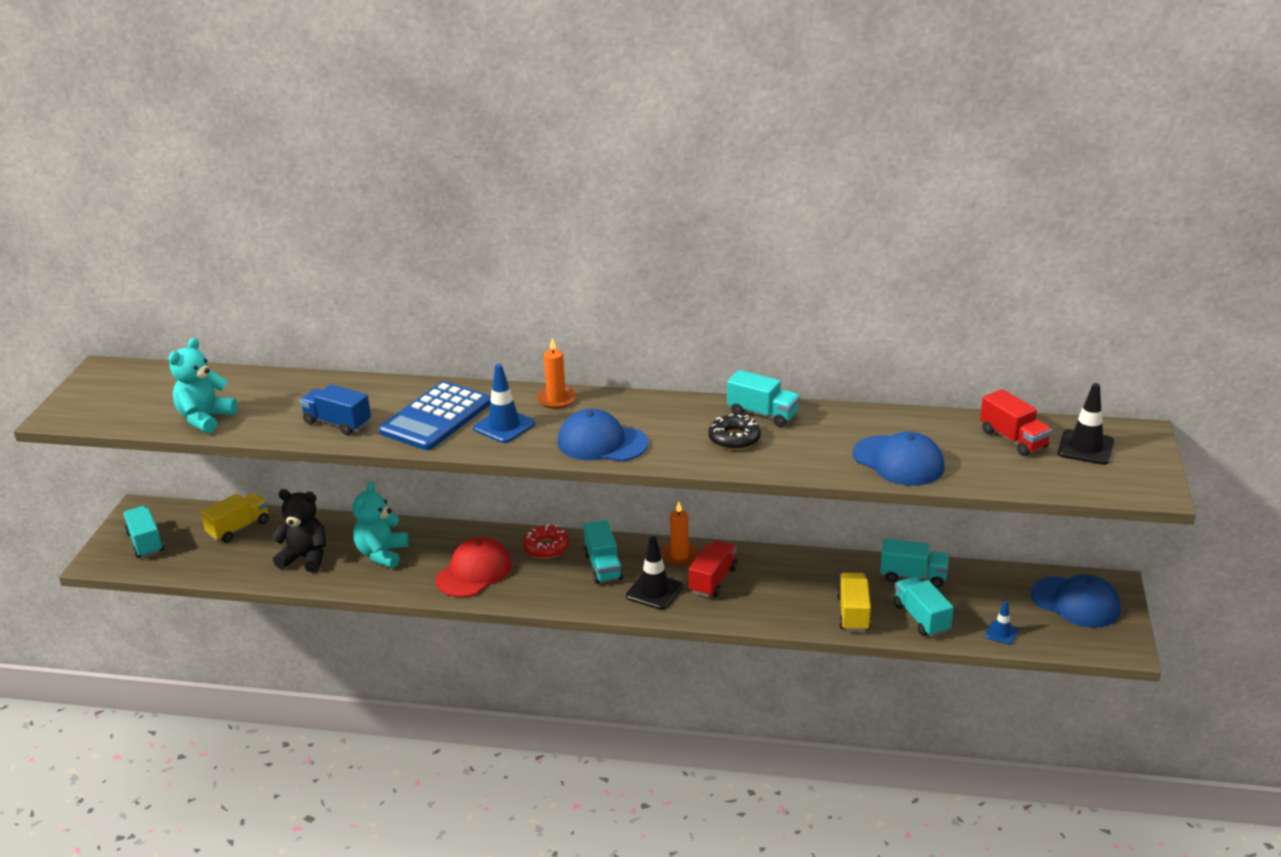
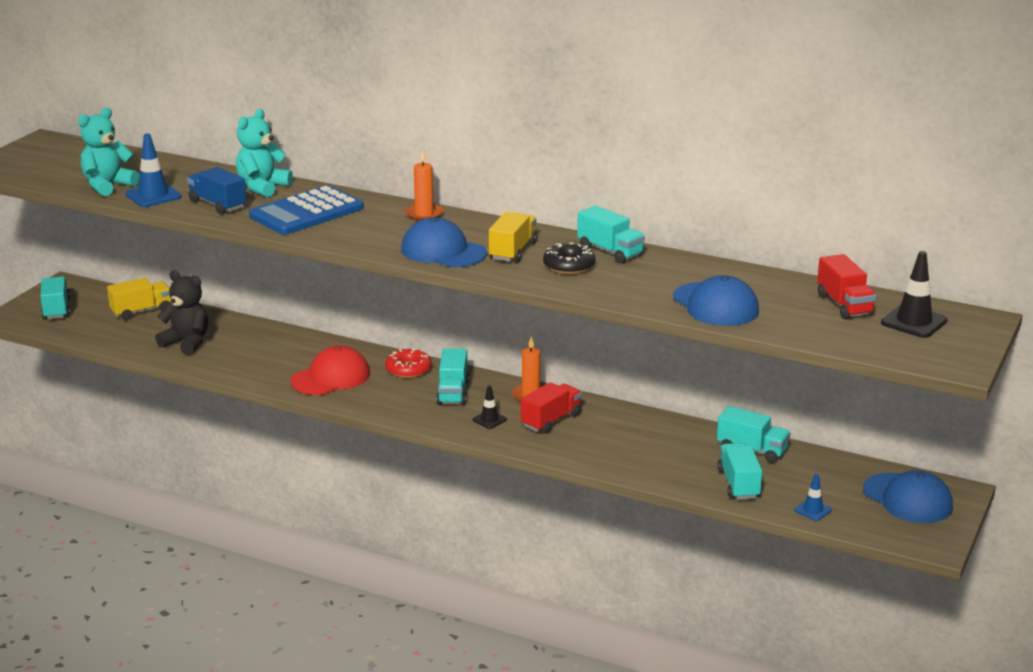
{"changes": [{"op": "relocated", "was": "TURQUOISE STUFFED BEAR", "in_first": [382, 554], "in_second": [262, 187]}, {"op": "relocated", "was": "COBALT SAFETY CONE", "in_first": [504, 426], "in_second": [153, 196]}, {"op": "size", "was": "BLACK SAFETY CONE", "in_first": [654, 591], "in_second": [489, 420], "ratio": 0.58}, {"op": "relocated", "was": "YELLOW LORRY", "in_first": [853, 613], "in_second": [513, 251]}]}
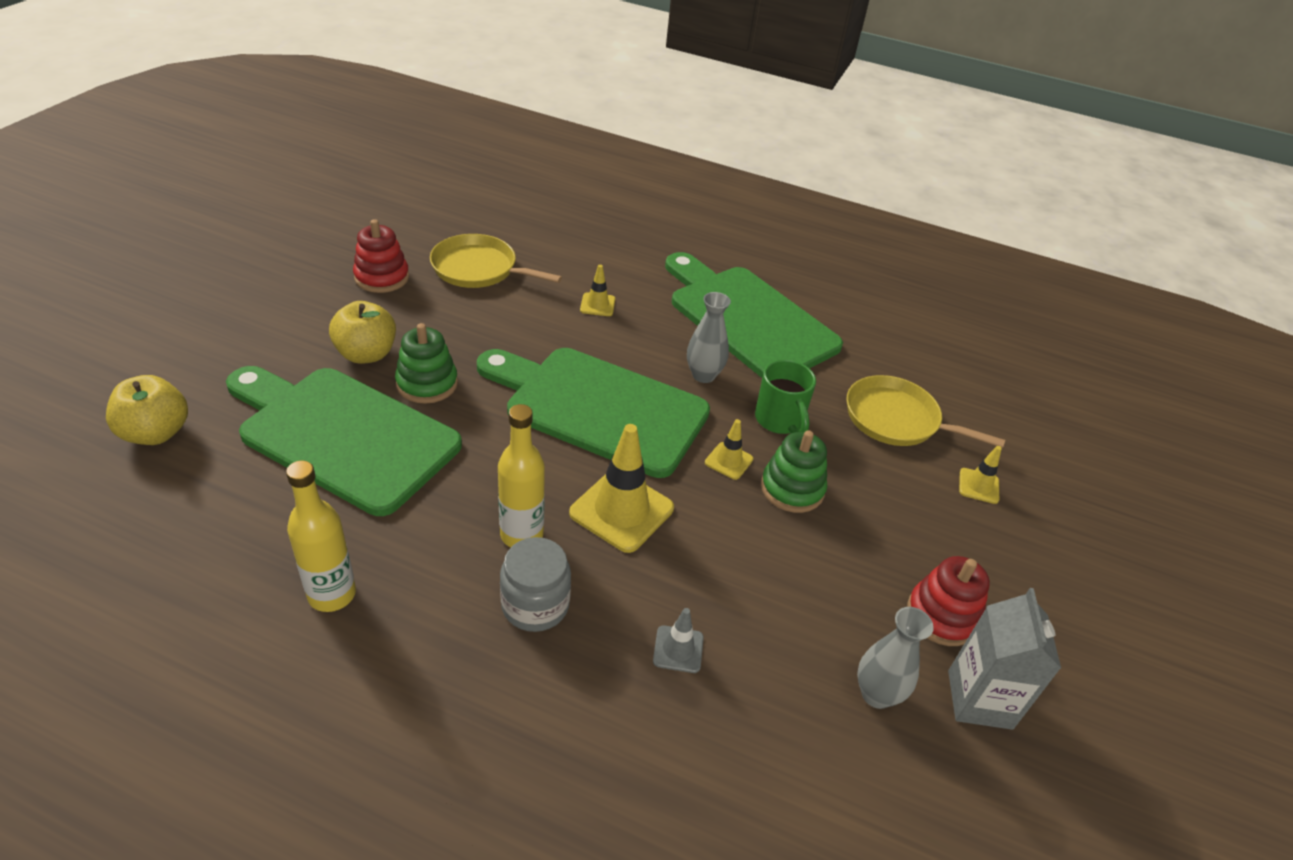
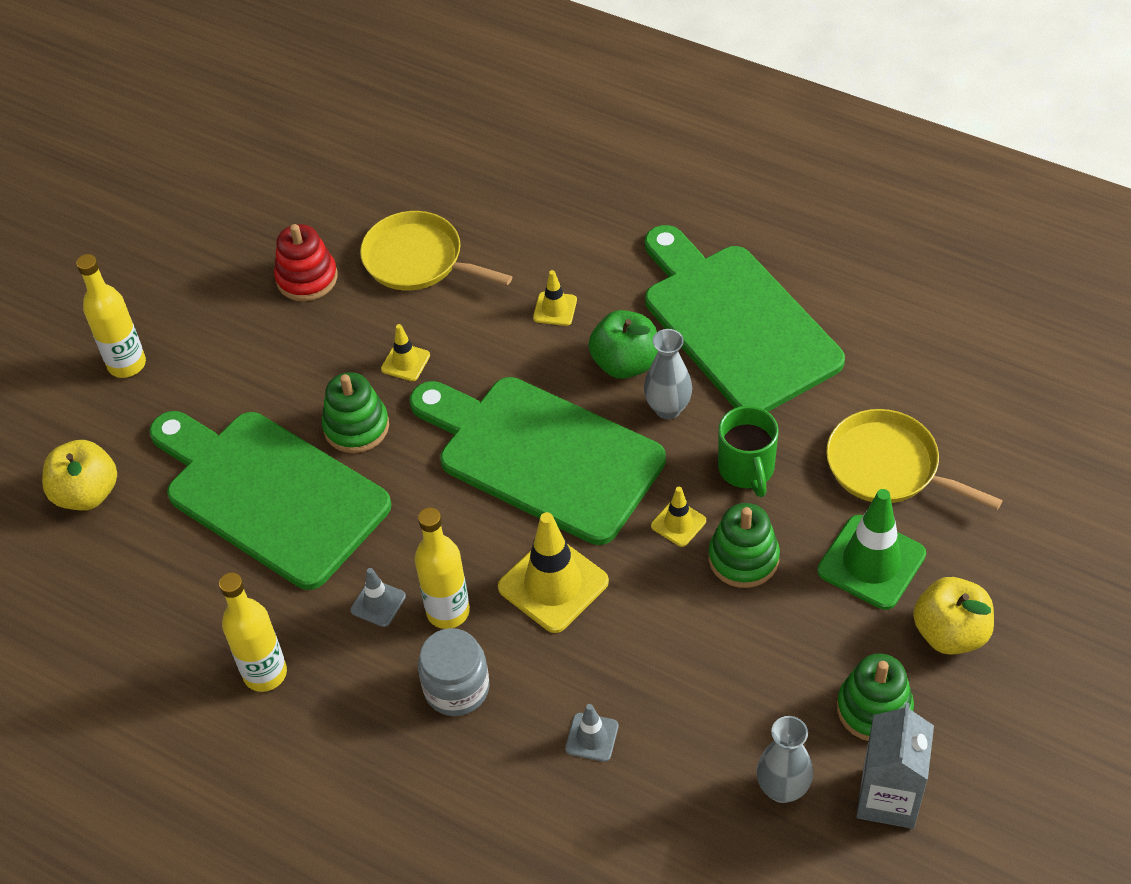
{"changes": [{"op": "relocated", "was": "YELLOW TOY APPLE", "in_first": [366, 354], "in_second": [950, 633]}, {"op": "colour", "was": "CRIMSON STACKING RINGS", "now": "EMERALD STACKING RINGS", "in_first": [942, 616], "in_second": [874, 709]}, {"op": "relocated", "was": "YELLOW SAFETY CONE", "in_first": [978, 486], "in_second": [405, 362]}, {"op": "appeared", "now": "YELLOW FLASK", "in_second": [127, 364]}, {"op": "appeared", "now": "GRAY SAFETY CONE", "in_second": [378, 603]}, {"op": "appeared", "now": "EMERALD TOY APPLE", "in_second": [625, 363]}, {"op": "appeared", "now": "EMERALD SAFETY CONE", "in_second": [871, 562]}]}
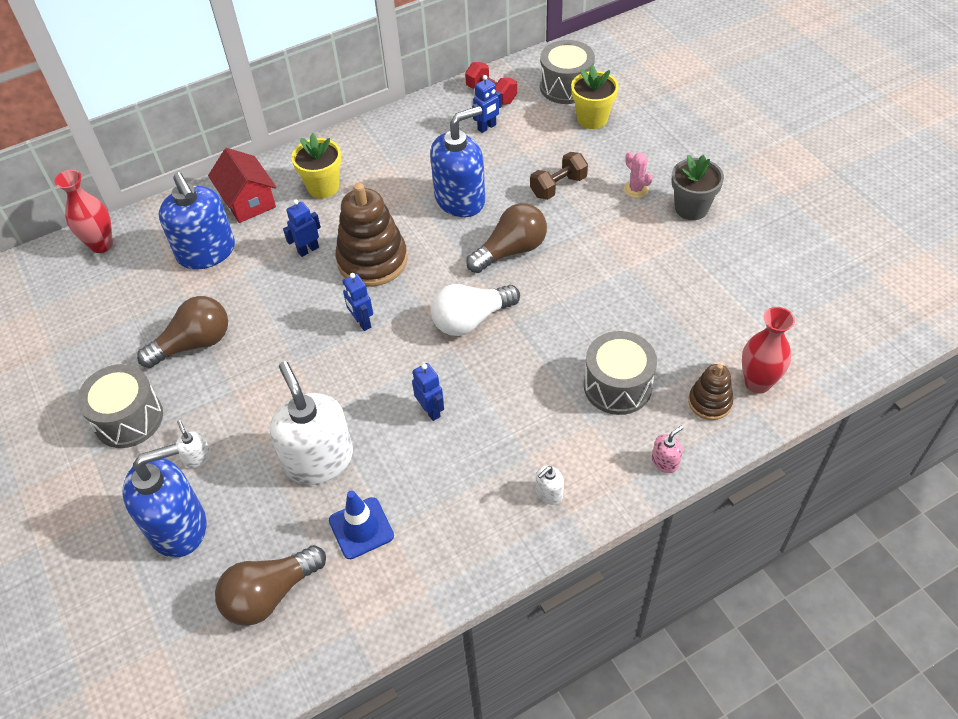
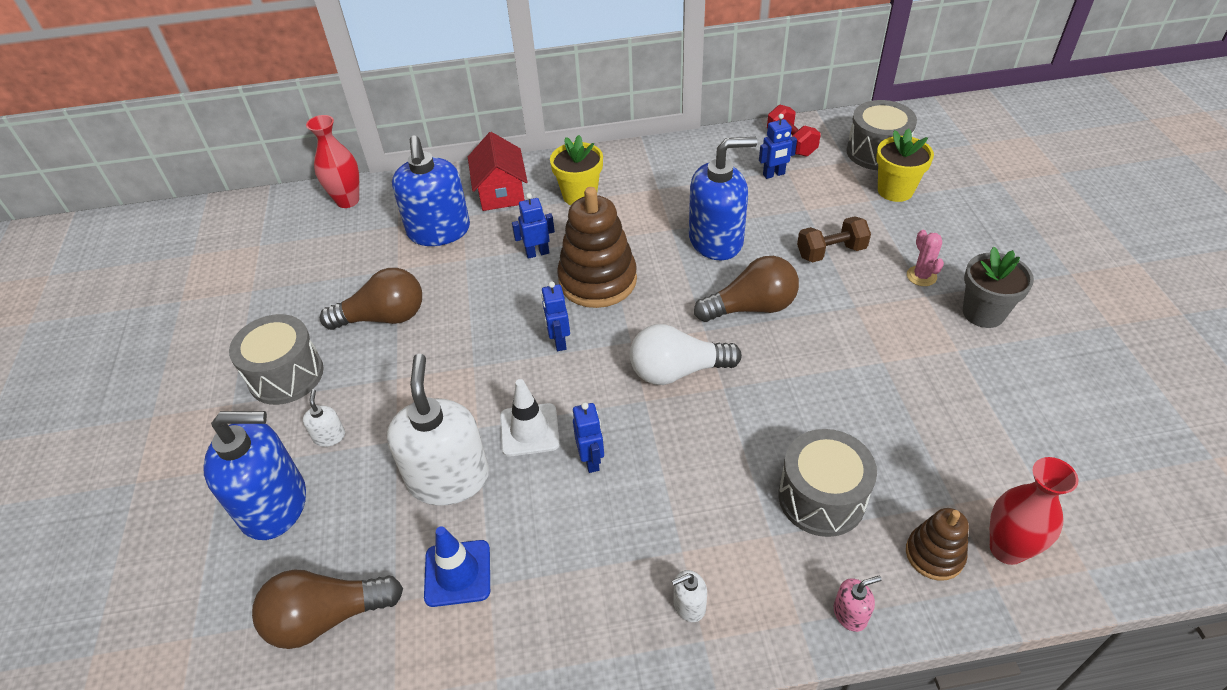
{"changes": [{"op": "appeared", "now": "WHITE SAFETY CONE", "in_second": [529, 430]}]}
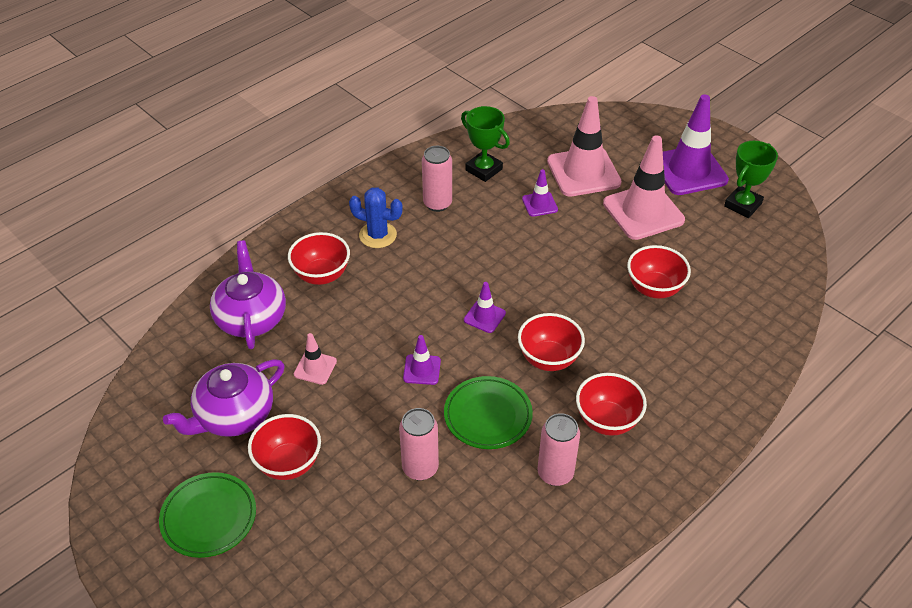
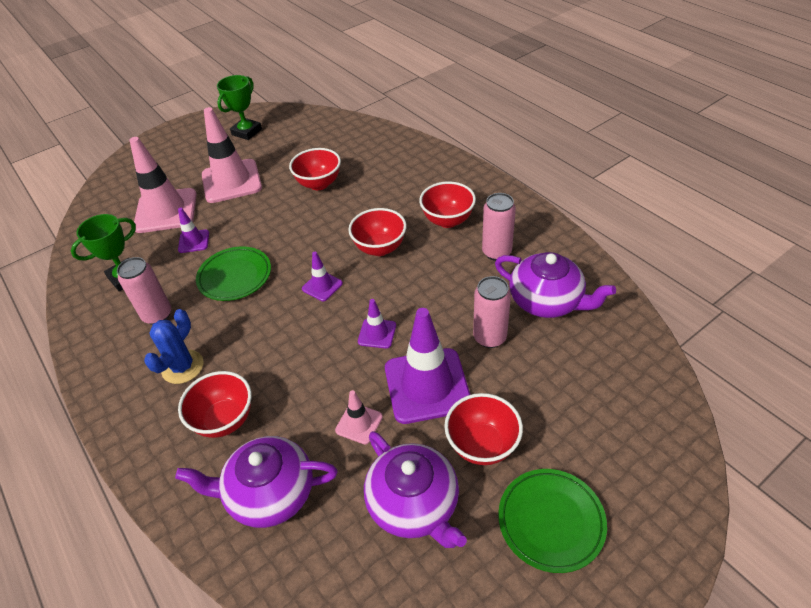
{"changes": [{"op": "relocated", "was": "EMERALD DINNER PLATE", "in_first": [488, 415], "in_second": [235, 276]}, {"op": "relocated", "was": "PURPLE SAFETY CONE", "in_first": [689, 170], "in_second": [427, 385]}, {"op": "spun", "was": "EMERALD AWARD CUP", "in_first": [742, 205], "in_second": [246, 132], "clockwise": 75}, {"op": "appeared", "now": "PURPLE TEAPOT", "in_second": [547, 301]}]}
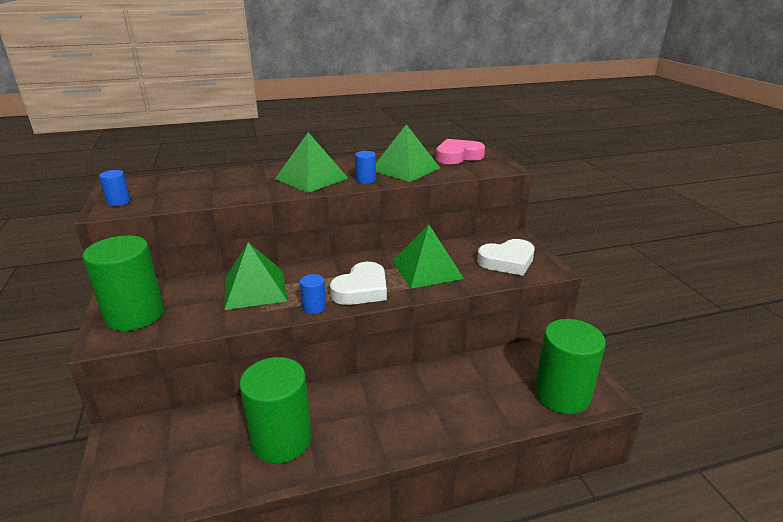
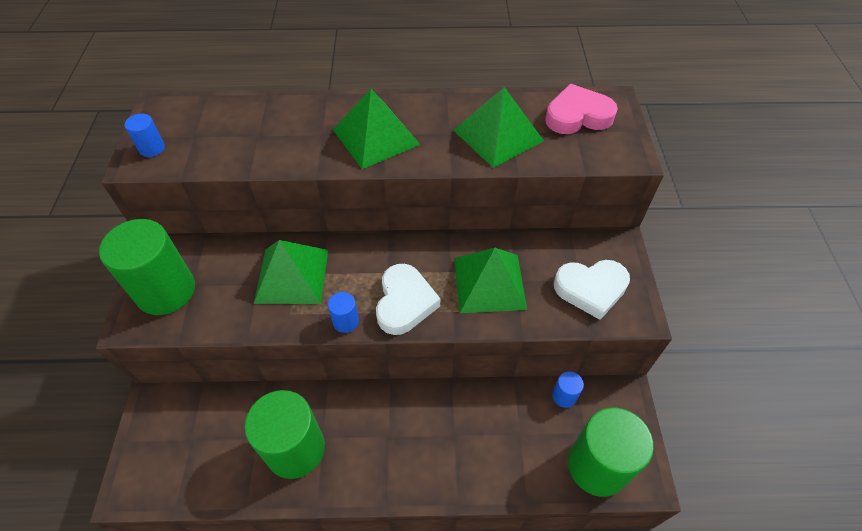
{"changes": [{"op": "spun", "was": "WHITE HEART SHAPE", "in_first": [361, 289], "in_second": [404, 302], "clockwise": -45}, {"op": "relocated", "was": "COBALT CYLINDER", "in_first": [366, 180], "in_second": [564, 396]}]}
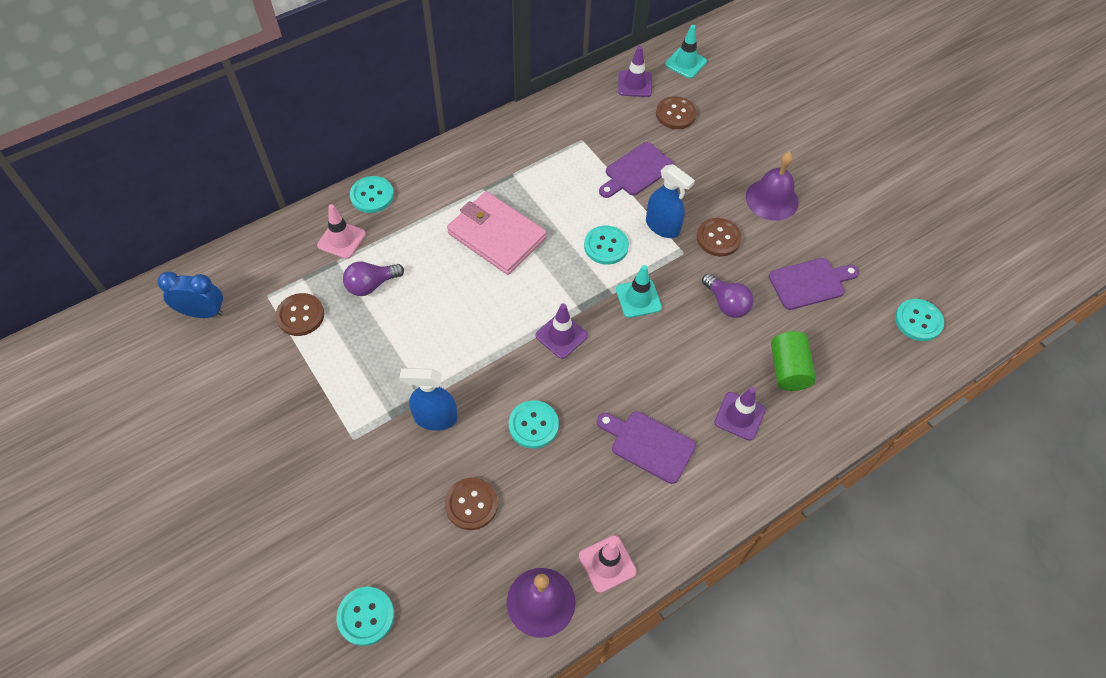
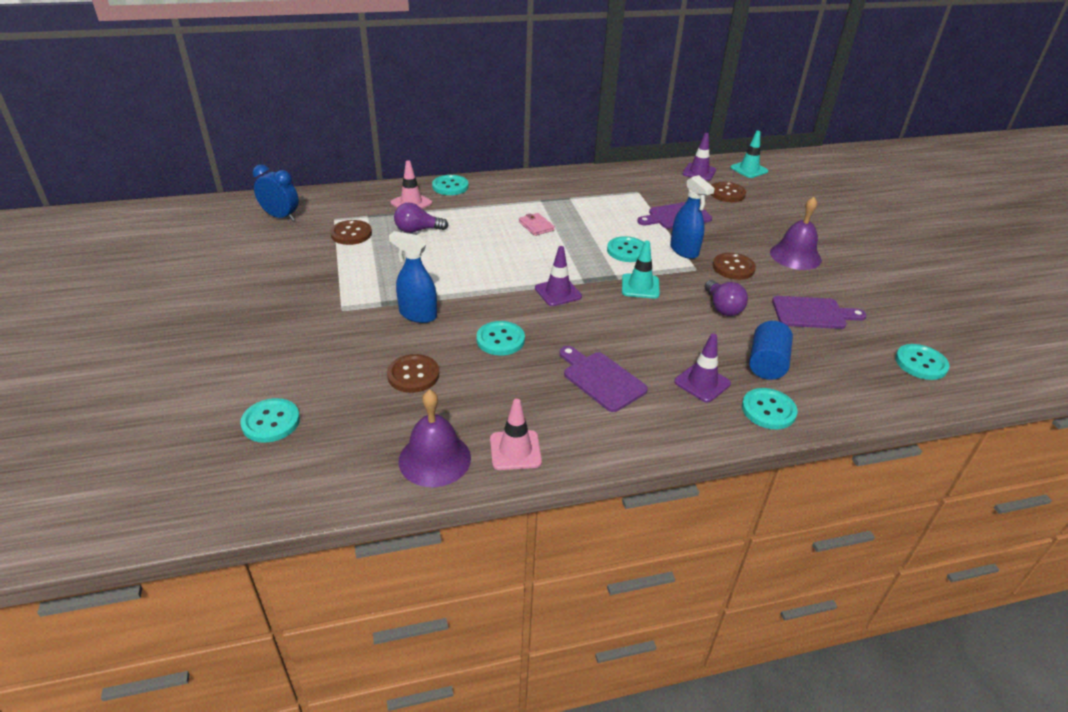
{"changes": [{"op": "size", "was": "ROSY WALLET", "in_first": [496, 235], "in_second": [536, 226], "ratio": 0.44}, {"op": "colour", "was": "EMERALD CYLINDER", "now": "COBALT CYLINDER", "in_first": [788, 369], "in_second": [766, 364]}, {"op": "appeared", "now": "TURQUOISE BUTTON", "in_second": [768, 410]}]}
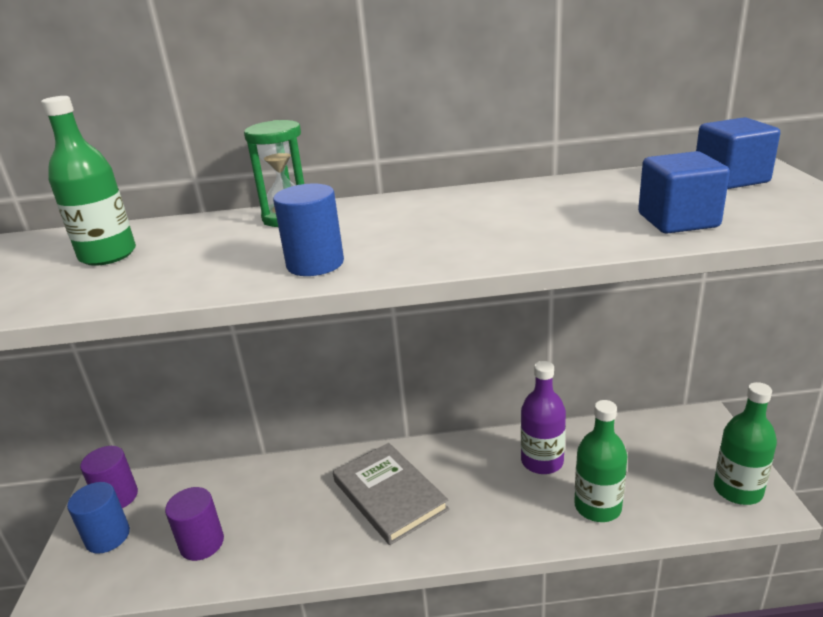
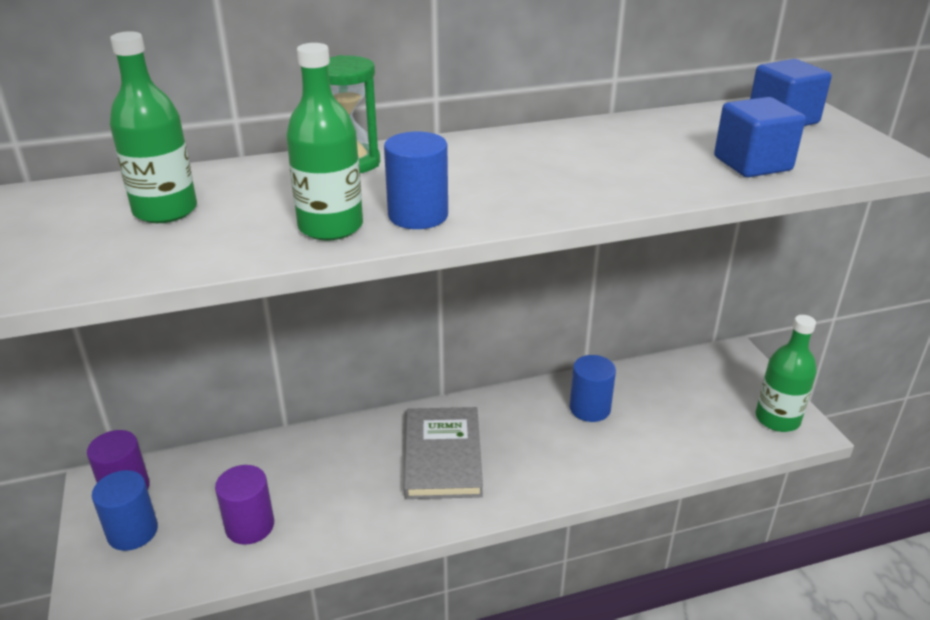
{"changes": [{"op": "spun", "was": "GRAY HARDBACK", "in_first": [389, 495], "in_second": [442, 456], "clockwise": 45}, {"op": "exchanged", "was": "PURPLE FLASK", "now": "COBALT CYLINDER", "in_first": [542, 461], "in_second": [590, 408]}, {"op": "relocated", "was": "EMERALD FLASK", "in_first": [597, 507], "in_second": [330, 227]}]}
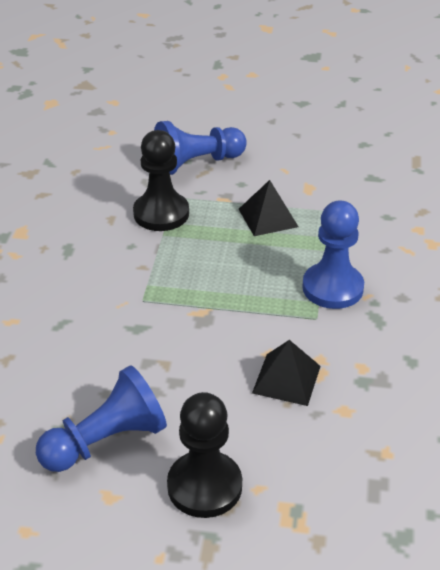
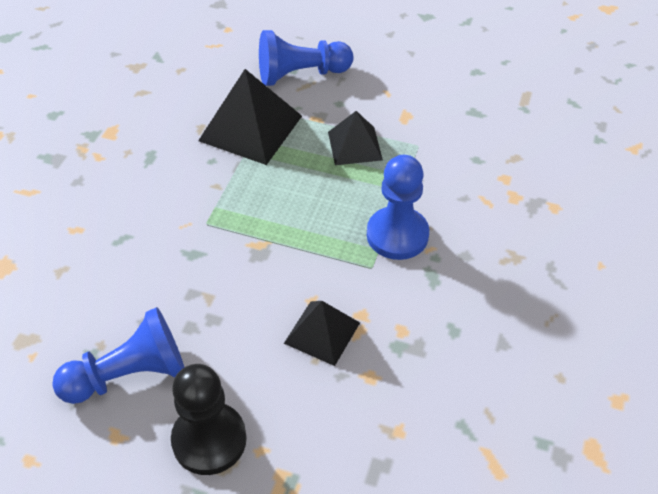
{"changes": [{"op": "exchanged", "was": "BLACK GAME PAWN", "now": "BLACK PYRAMID", "in_first": [161, 214], "in_second": [250, 128]}]}
